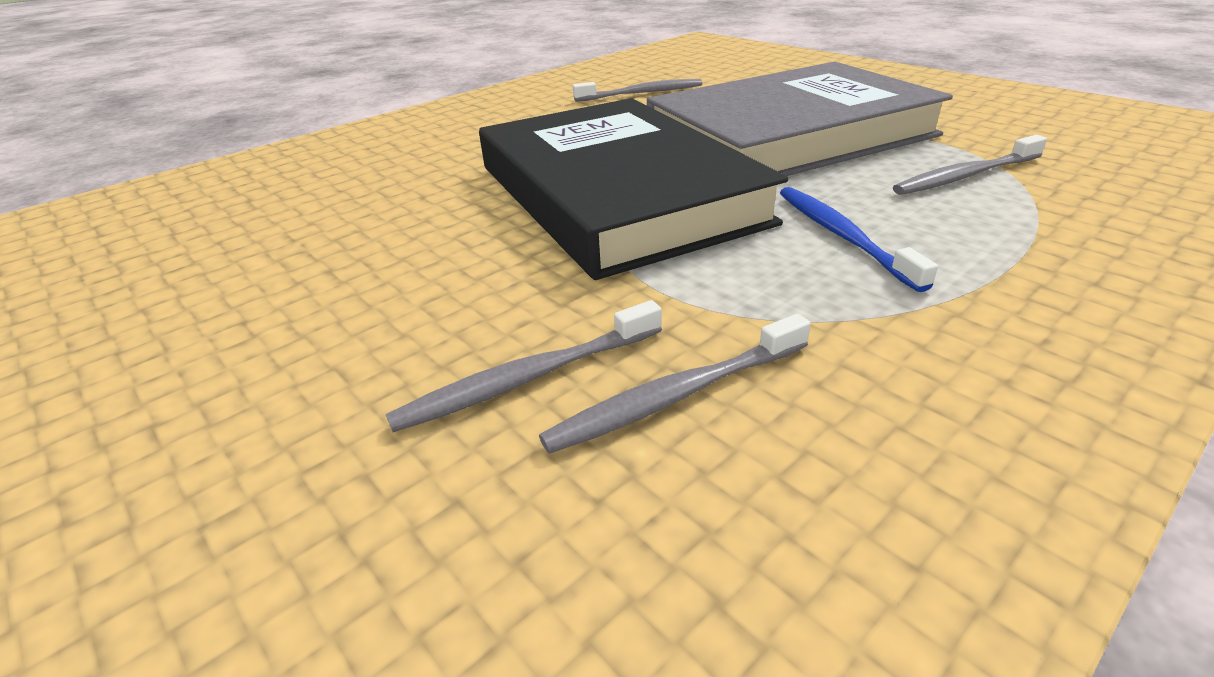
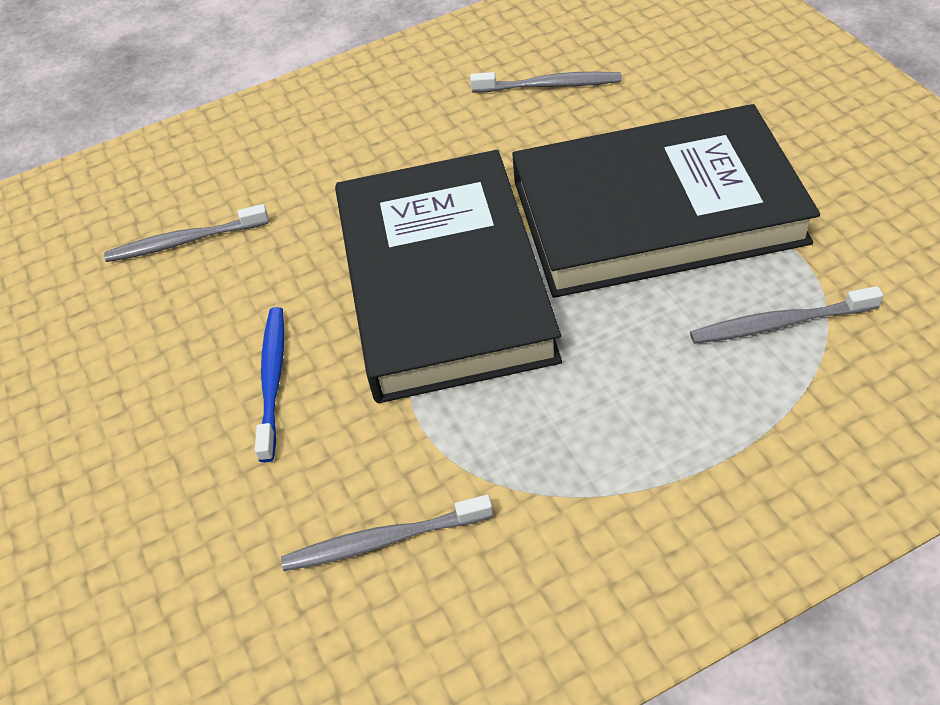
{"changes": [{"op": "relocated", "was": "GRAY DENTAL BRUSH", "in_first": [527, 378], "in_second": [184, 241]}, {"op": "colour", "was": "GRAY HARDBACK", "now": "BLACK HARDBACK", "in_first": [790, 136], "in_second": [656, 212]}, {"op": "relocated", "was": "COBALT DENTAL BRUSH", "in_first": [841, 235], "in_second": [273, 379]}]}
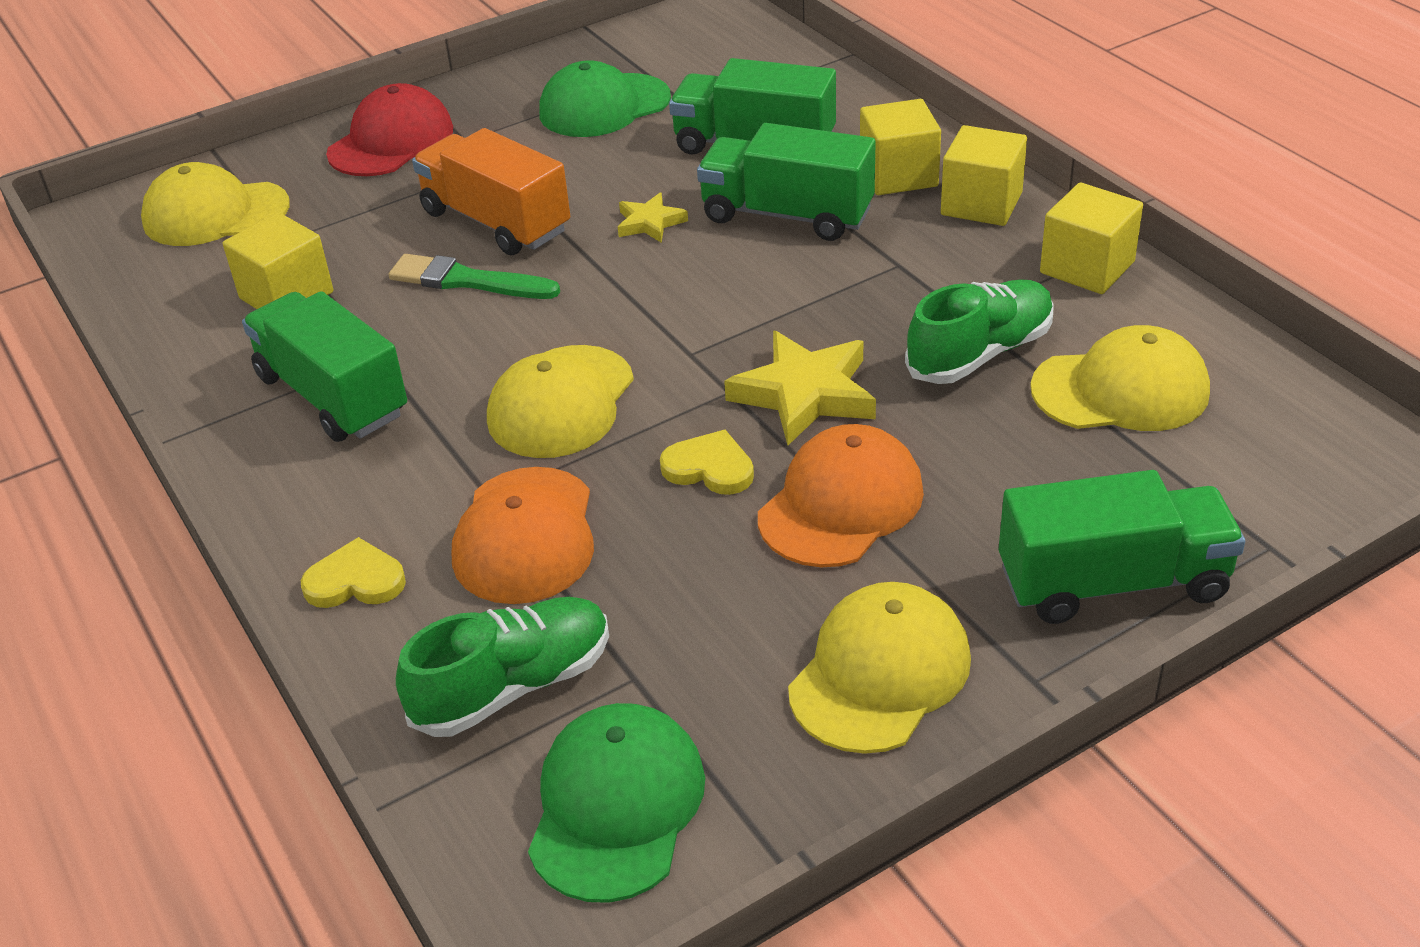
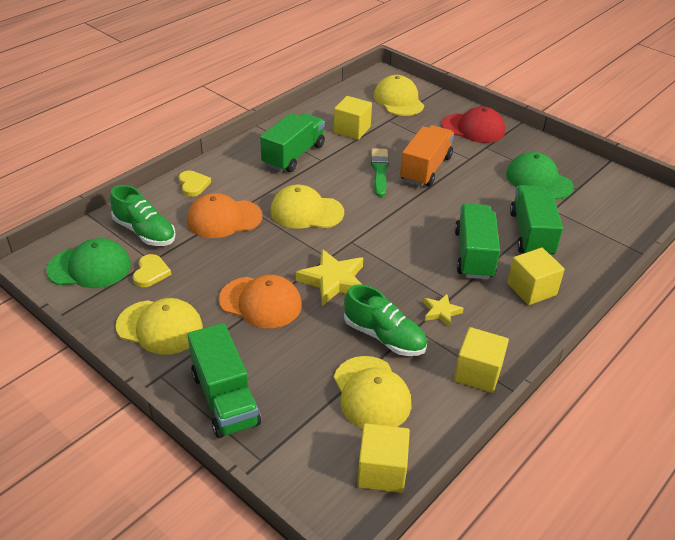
{"changes": [{"op": "relocated", "was": "YELLOW STAR", "in_first": [650, 223], "in_second": [441, 312]}, {"op": "relocated", "was": "YELLOW HEART SHAPE", "in_first": [709, 468], "in_second": [151, 273]}, {"op": "relocated", "was": "YELLOW BLOCK", "in_first": [981, 204], "in_second": [381, 471]}]}
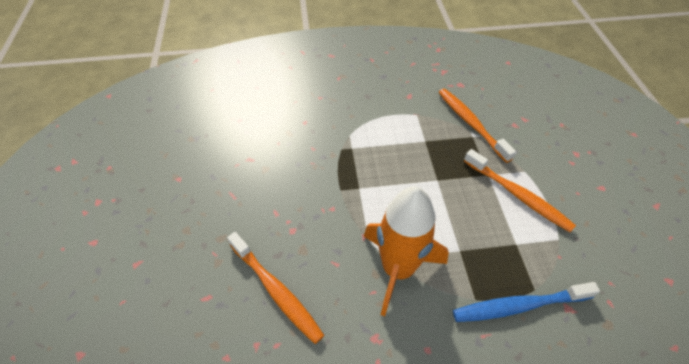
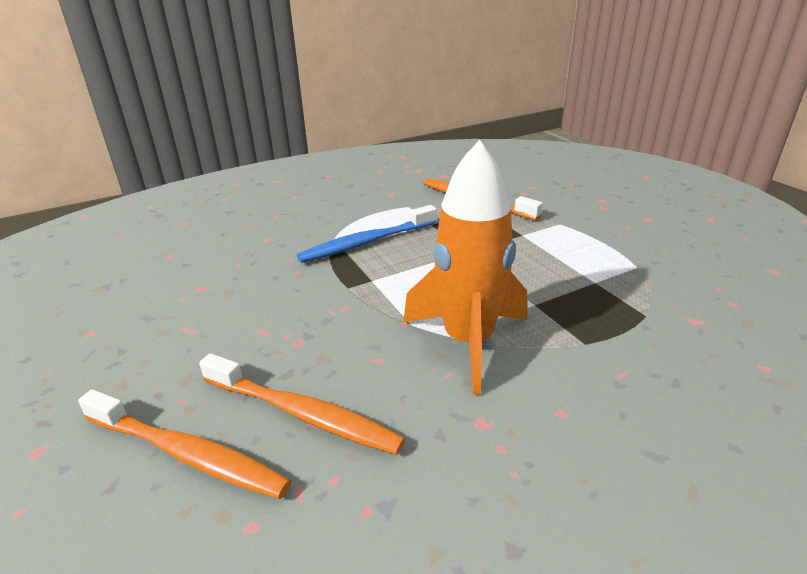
{"changes": [{"op": "relocated", "was": "COBALT DENTAL BRUSH", "in_first": [519, 306], "in_second": [367, 242]}, {"op": "relocated", "was": "ORANGE DENTAL BRUSH", "in_first": [518, 195], "in_second": [187, 453]}]}
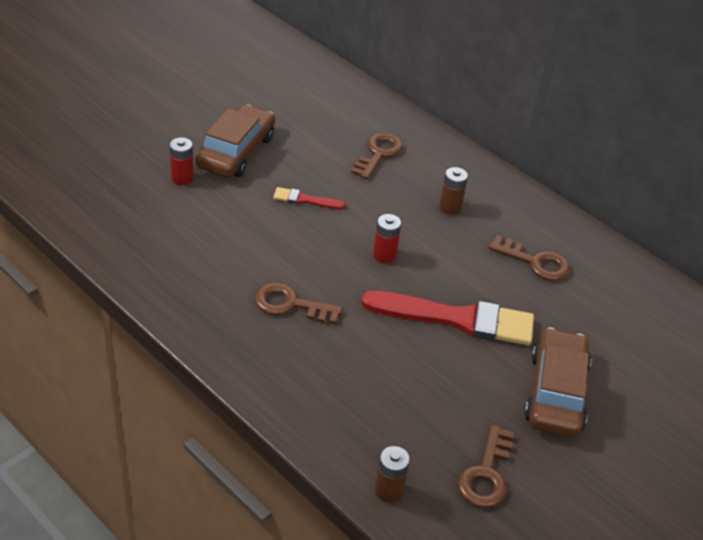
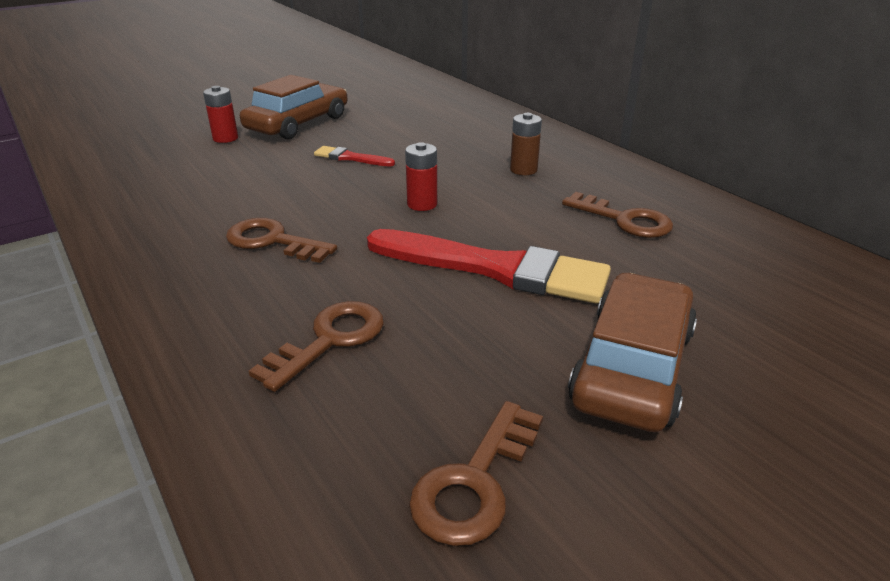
{"changes": [{"op": "relocated", "was": "BROWN DOOR KEY", "in_first": [378, 153], "in_second": [330, 340]}, {"op": "missing", "was": "BROWN AA BATTERY", "in_first": [388, 490]}]}
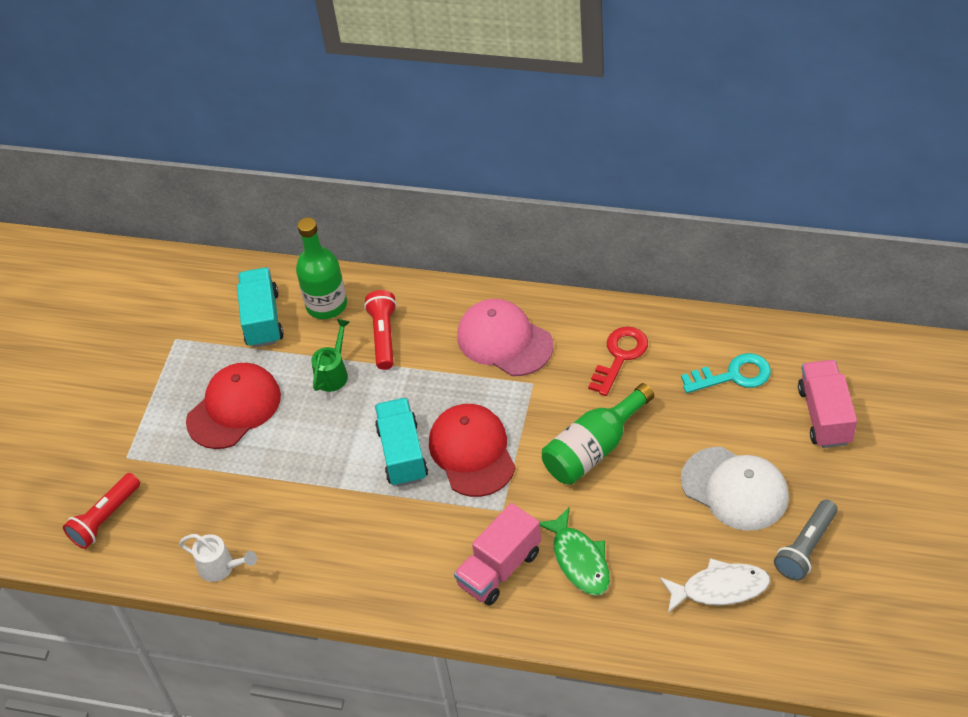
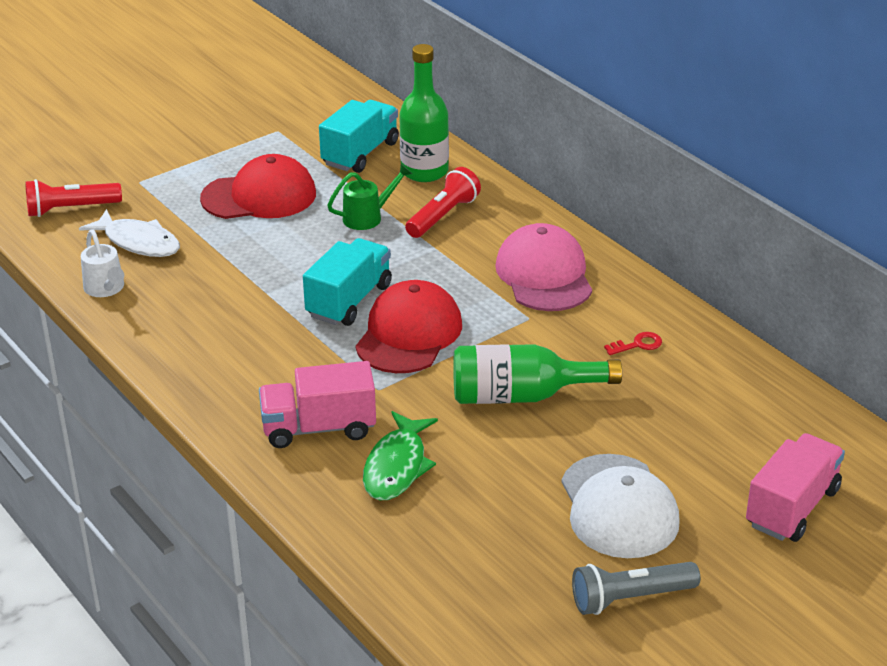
{"changes": [{"op": "size", "was": "CRIMSON DOOR KEY", "in_first": [620, 356], "in_second": [637, 344], "ratio": 0.54}, {"op": "relocated", "was": "WHITE TOY FISH", "in_first": [720, 588], "in_second": [138, 242]}, {"op": "missing", "was": "TURQUOISE DOOR KEY", "in_first": [733, 375]}]}
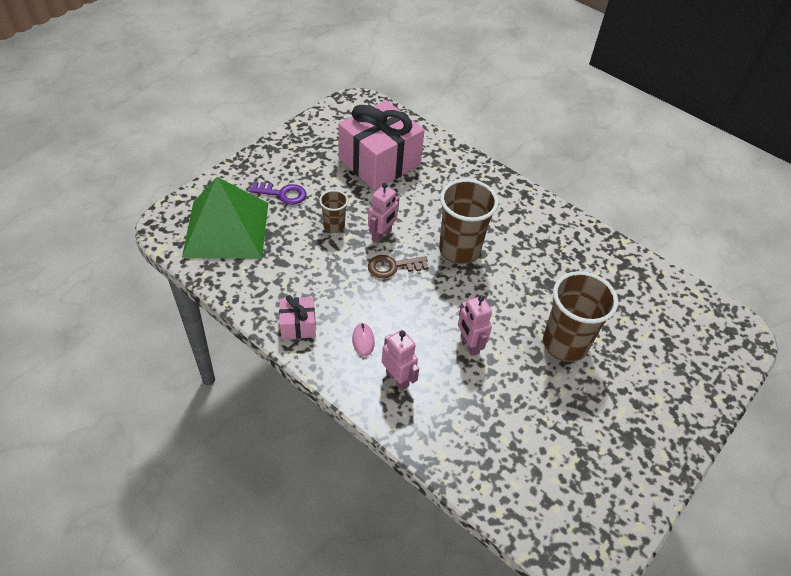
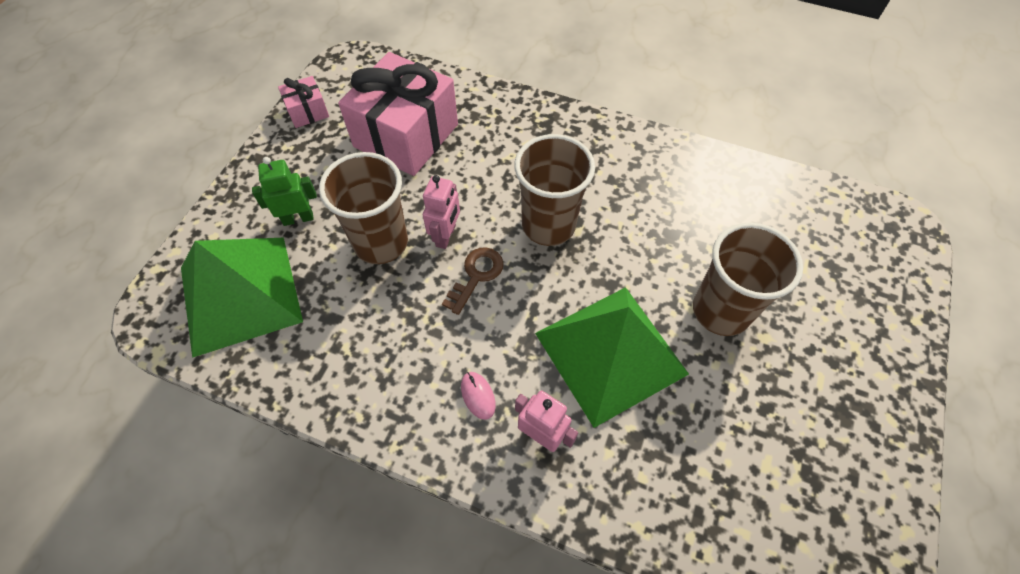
{"changes": [{"op": "exchanged", "was": "PURPLE DOOR KEY", "now": "EMERALD ROBOT FIGURE", "in_first": [282, 194], "in_second": [298, 218]}, {"op": "relocated", "was": "ROSY WRAPPED GIFT", "in_first": [298, 325], "in_second": [308, 111]}, {"op": "size", "was": "BROWN TUMBLER", "in_first": [334, 226], "in_second": [381, 242], "ratio": 1.93}, {"op": "spun", "was": "BROWN DOOR KEY", "in_first": [393, 267], "in_second": [476, 276], "clockwise": 150}, {"op": "exchanged", "was": "ROSY ROBOT FIGURE", "now": "EMERALD PYRAMID", "in_first": [469, 345], "in_second": [610, 353]}]}
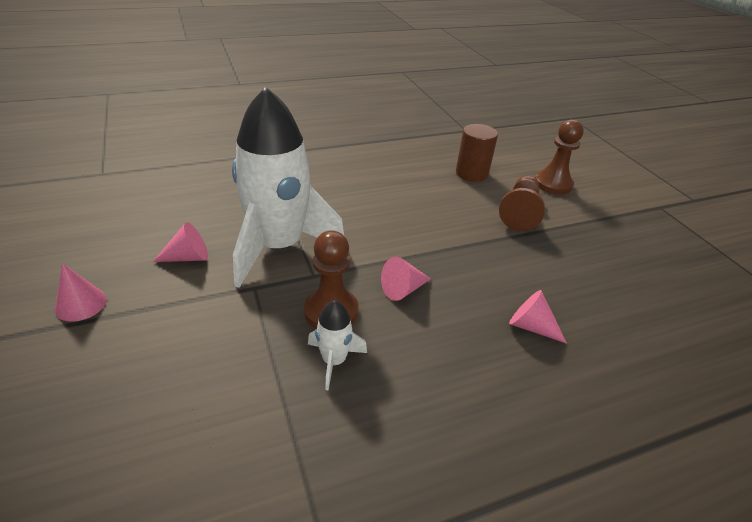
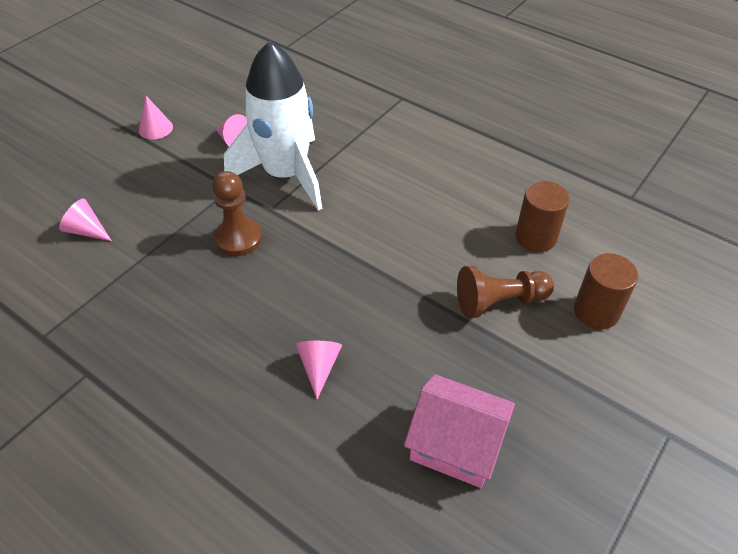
{"changes": [{"op": "missing", "was": "WHITE TOY ROCKET", "in_first": [334, 361]}, {"op": "relocated", "was": "ROSY CONE", "in_first": [403, 289], "in_second": [86, 230]}, {"op": "exchanged", "was": "BROWN GAME PAWN", "now": "BROWN CYLINDER", "in_first": [553, 184], "in_second": [596, 311]}, {"op": "appeared", "now": "ROSY TOY HOUSE", "in_second": [456, 444]}]}
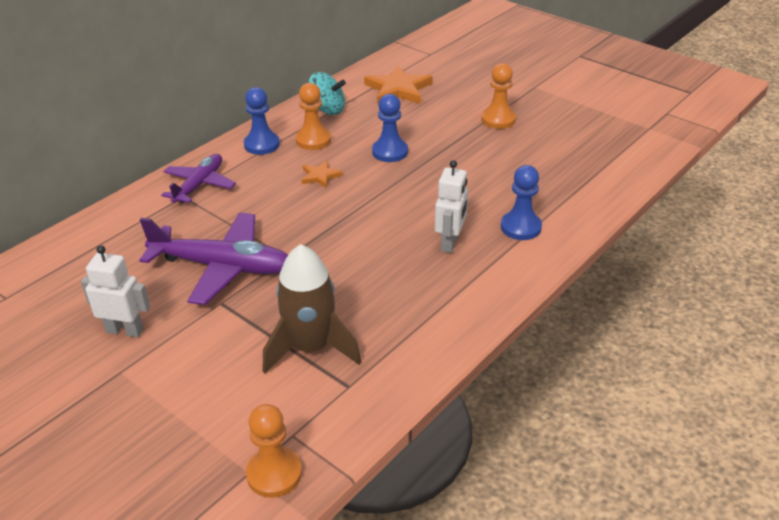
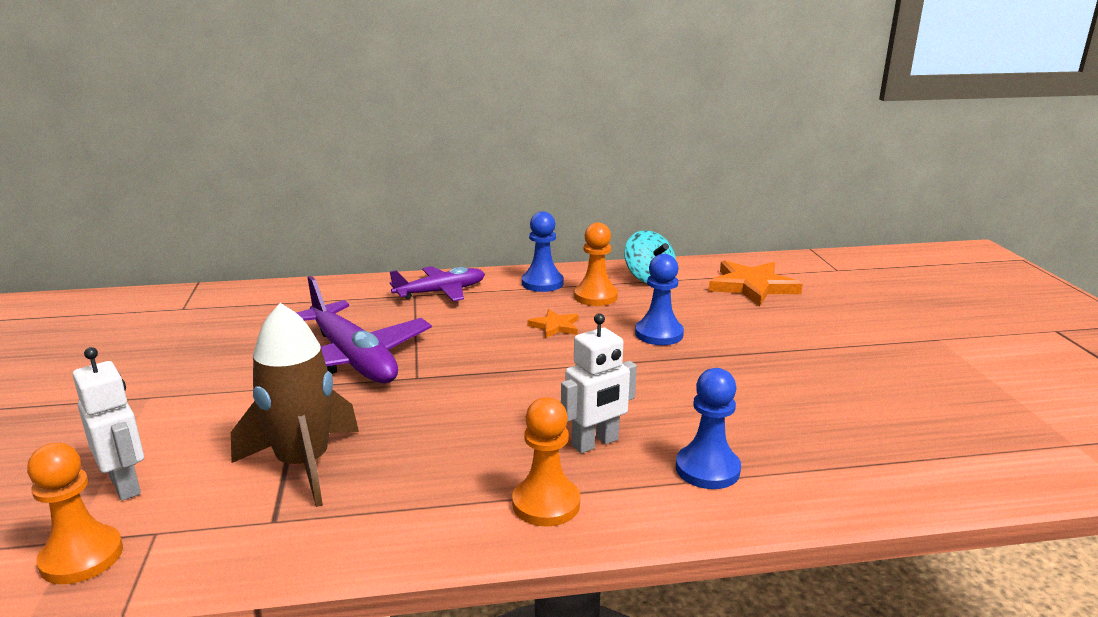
{"changes": [{"op": "relocated", "was": "WHITE ROBOT FIGURE", "in_first": [125, 330], "in_second": [126, 485]}, {"op": "relocated", "was": "ORANGE GAME PAWN", "in_first": [498, 119], "in_second": [546, 504]}]}
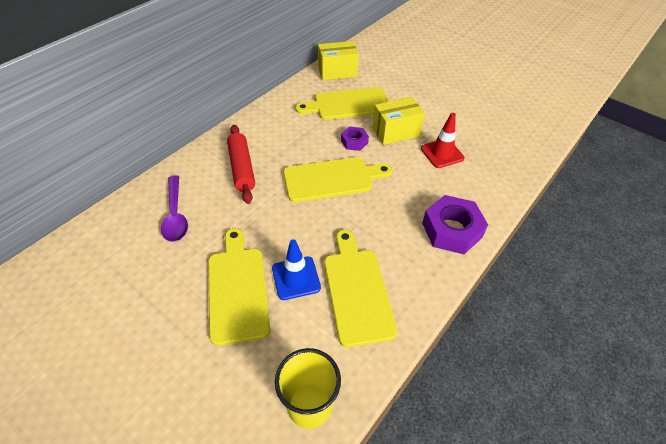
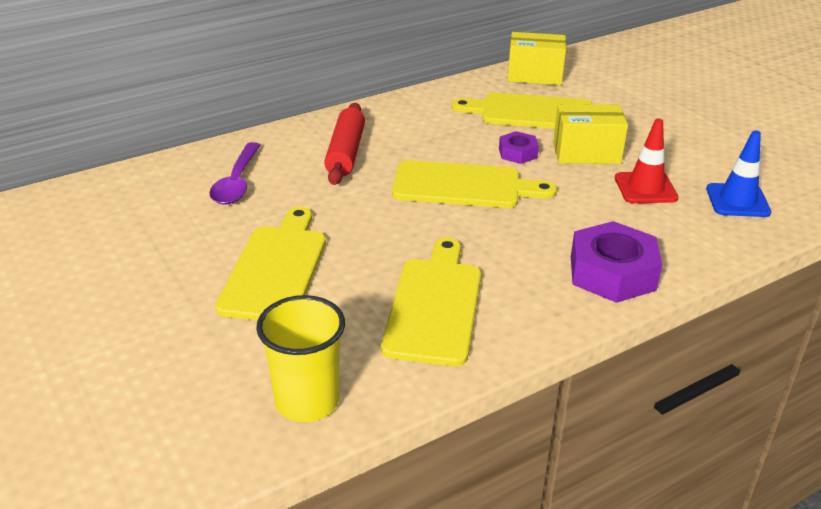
{"changes": [{"op": "relocated", "was": "COBALT SAFETY CONE", "in_first": [296, 278], "in_second": [737, 201]}]}
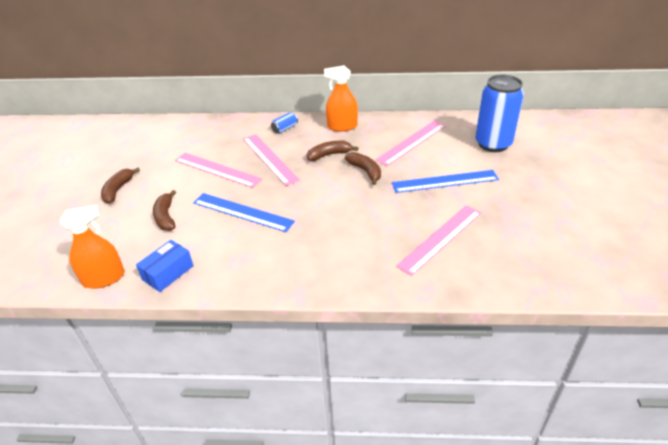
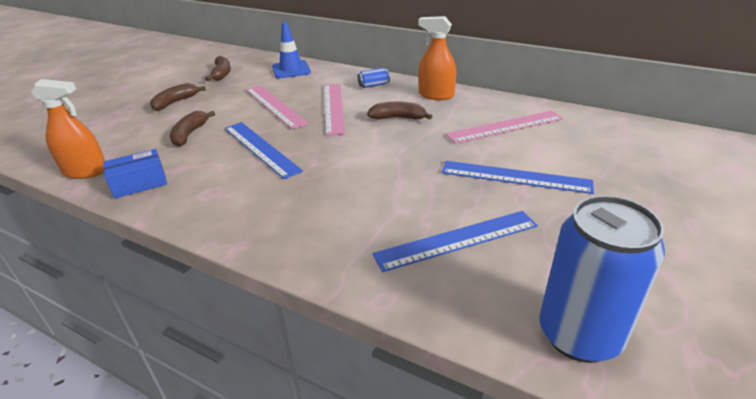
{"changes": [{"op": "relocated", "was": "BROWN BANANA FRUIT", "in_first": [365, 171], "in_second": [222, 74]}, {"op": "colour", "was": "ROSY RULER", "now": "COBALT RULER", "in_first": [440, 238], "in_second": [457, 240]}, {"op": "relocated", "was": "COBALT CAN", "in_first": [493, 144], "in_second": [579, 335]}, {"op": "appeared", "now": "COBALT SAFETY CONE", "in_second": [291, 70]}]}
